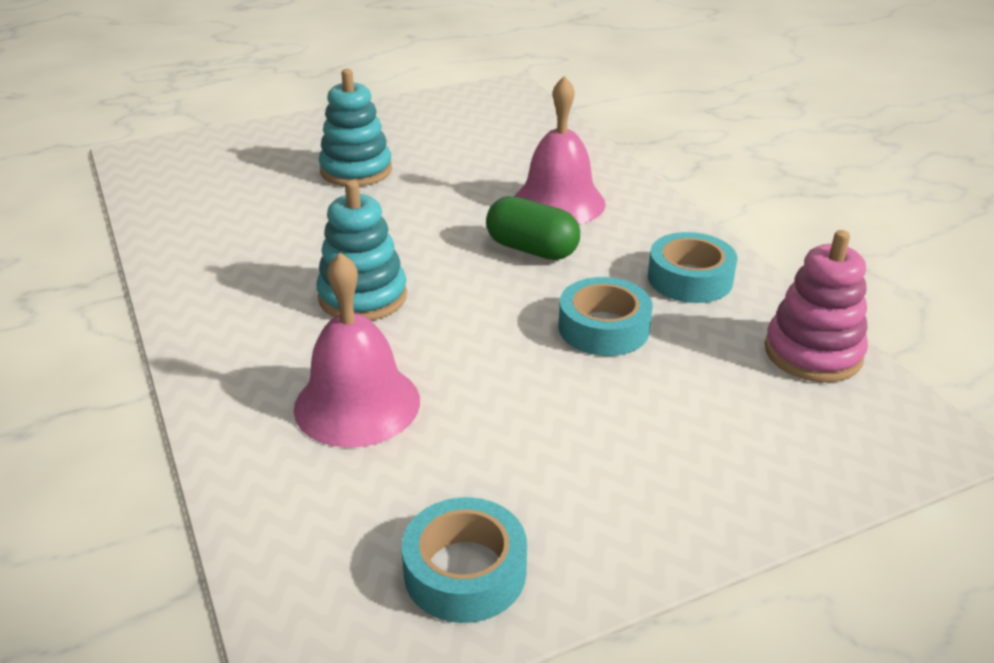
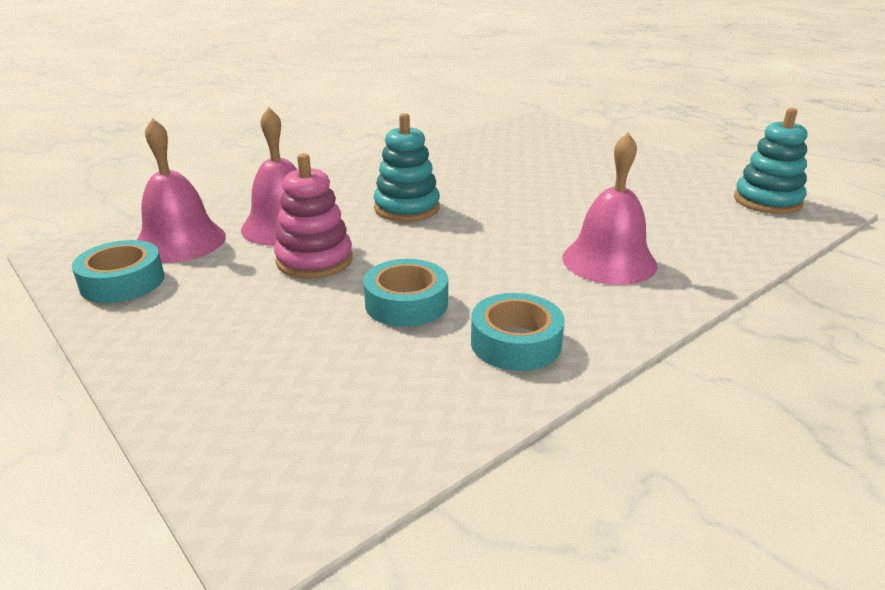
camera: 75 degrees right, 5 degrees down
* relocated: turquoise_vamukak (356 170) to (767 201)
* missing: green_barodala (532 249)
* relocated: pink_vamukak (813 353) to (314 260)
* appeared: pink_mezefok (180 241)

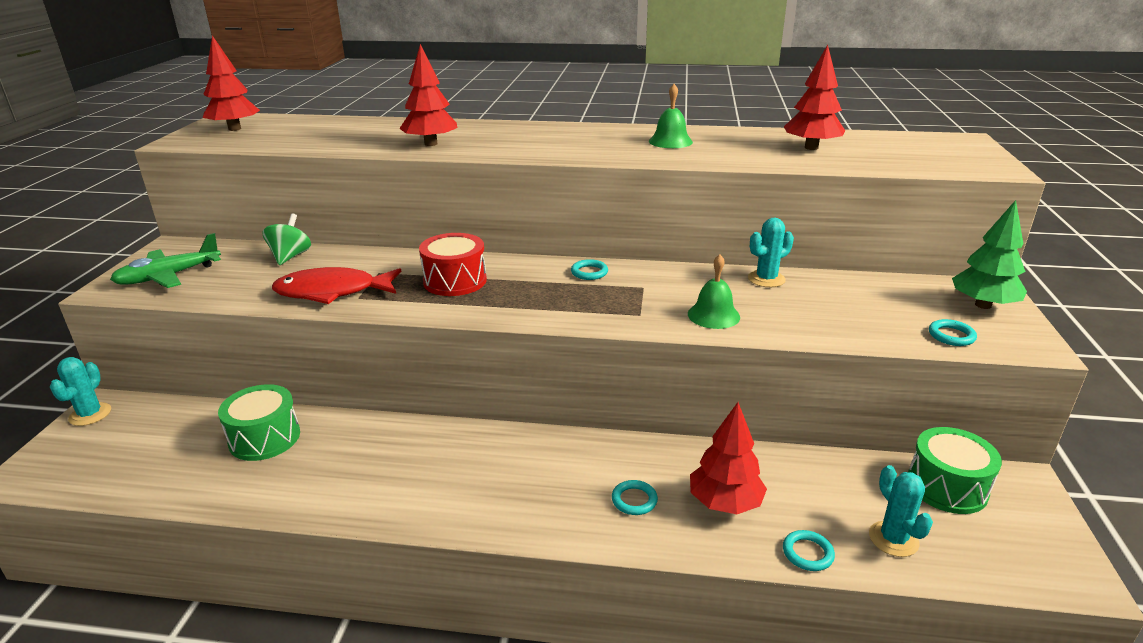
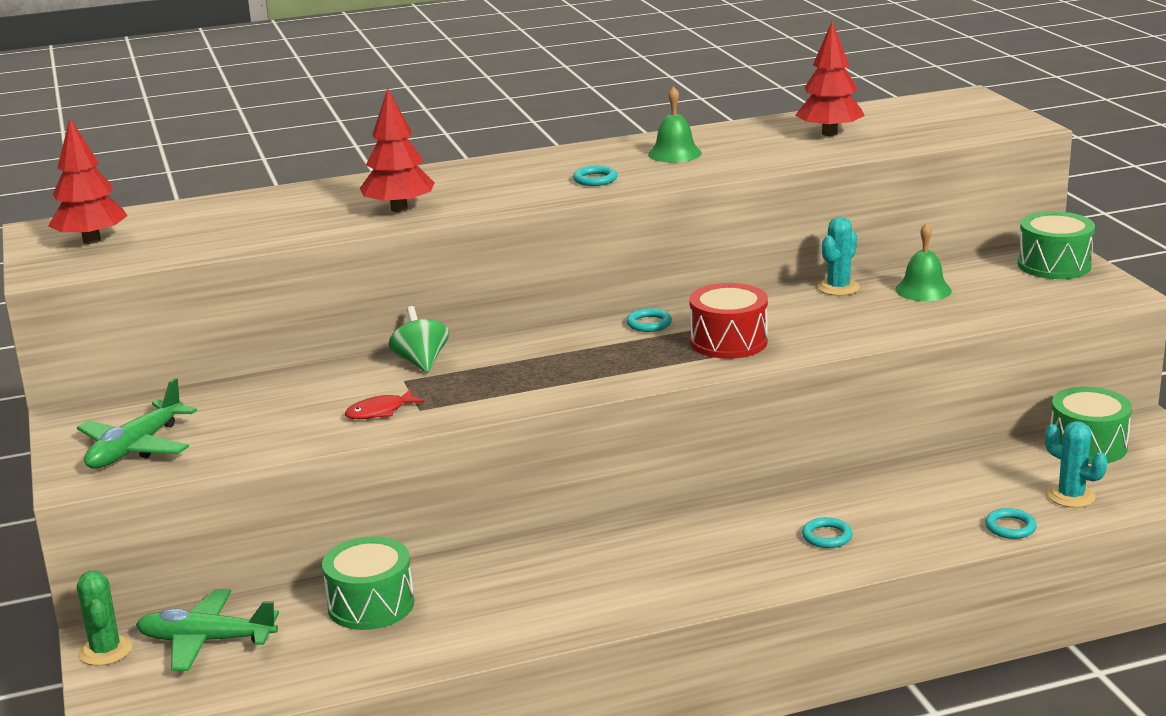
camera: 25 degrees left, 5 degrees down
* colour: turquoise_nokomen (90 414) to green_nokomen (106 651)
* relocated: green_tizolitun (290 256) to (421 362)
* size: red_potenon (332 292) = (380 411) x0.50
* relocated: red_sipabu (455 281) to (728 342)
* relocated: green_mezefok (713 315) to (923 290)
* missing: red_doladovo (725 503)
* relocated: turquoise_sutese (951 336) to (595 179)
* exchanged: green_doladovo (983 305) to green_sipabu (1054 265)
* appeared: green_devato (206 641)

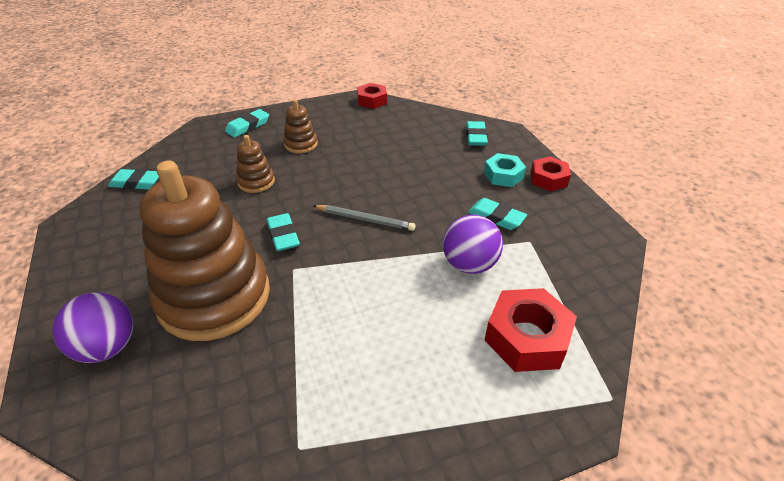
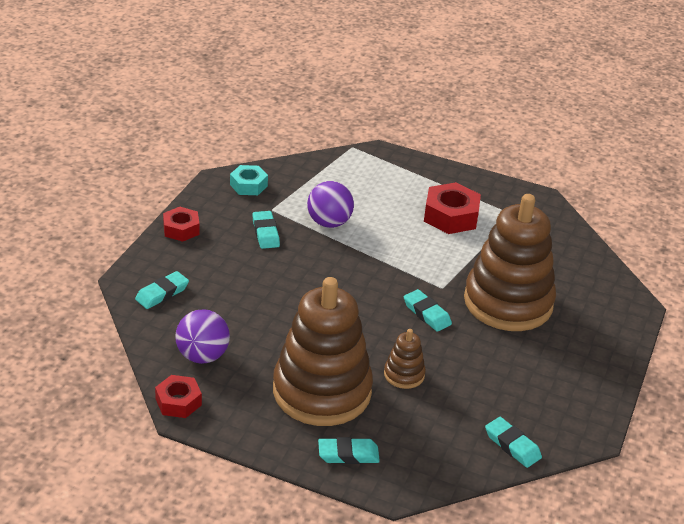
camera: 140 degrees left, 5 degrees down
* relocated: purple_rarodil (107 347) to (202 356)
* spun: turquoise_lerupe (283 235) = (427 314) 60 degrees counterclockwise
* size: brown_vamukak (301 144) = (322 391) x2.36
* missing: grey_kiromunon (365 219)
* relocated: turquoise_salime (503 175) to (248 185)
* relocated: red_salime (526 337) to (451 216)

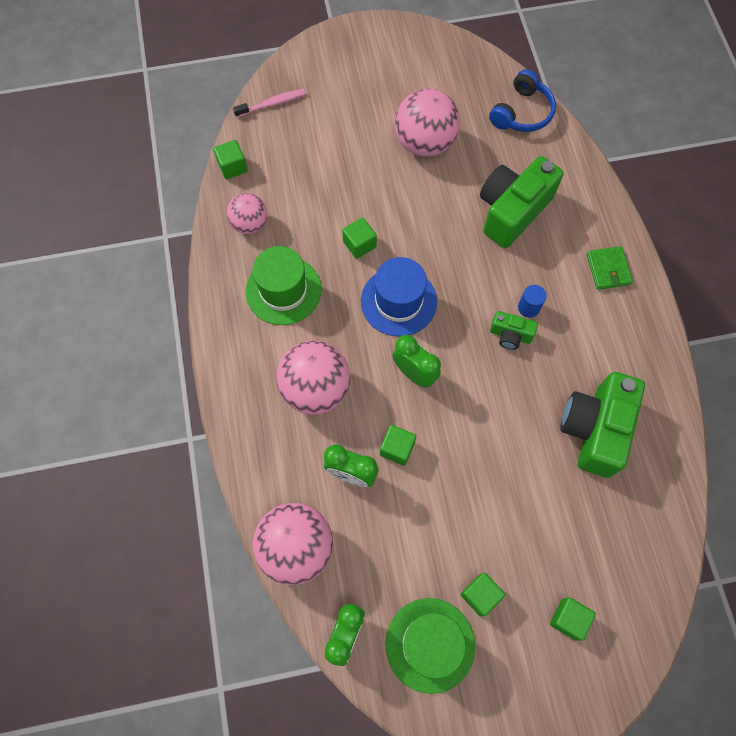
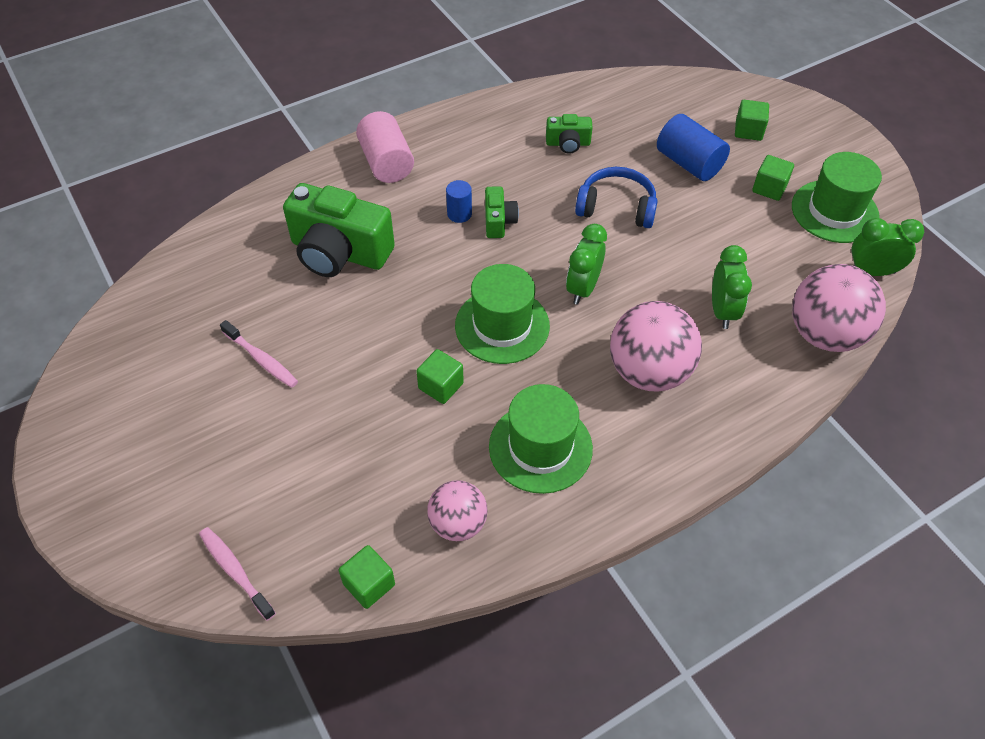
camera: 110 degrees left, 15 degrees down
* colour: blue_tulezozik (398 301) to green_tulezozik (502 325)
* missing: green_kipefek (397 448)
* exchanged: pink_rarodil (425 143) to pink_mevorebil (261 359)
* relocated: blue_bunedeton (521 112) to (616 207)
* size: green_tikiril (595 429) = (568 143) x0.48
* exchanged: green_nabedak (608 269) to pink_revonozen (387 163)
* appeared: blue_revonozen (689 163)

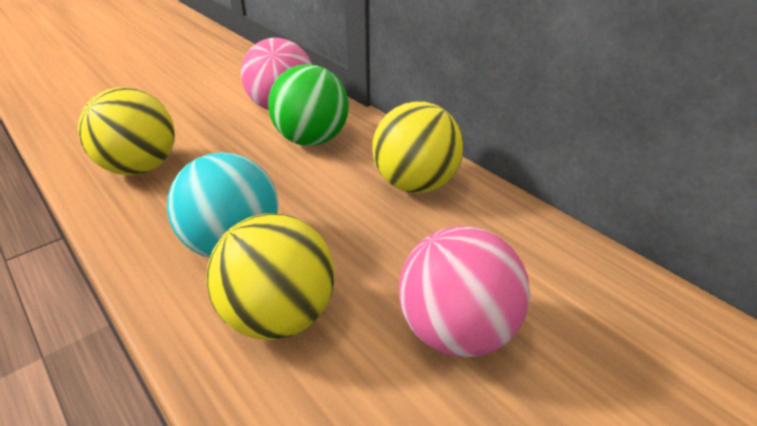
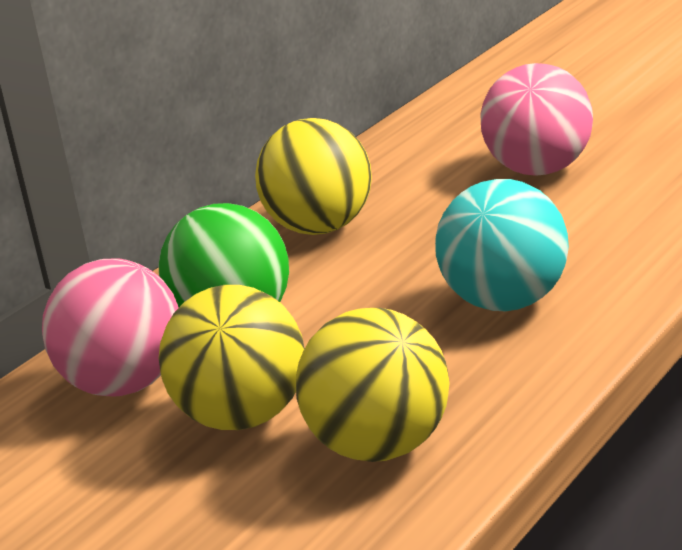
camera: 100 degrees left, 10 degrees down
* relocated: yellow_rarodil (279 316) to (243 417)

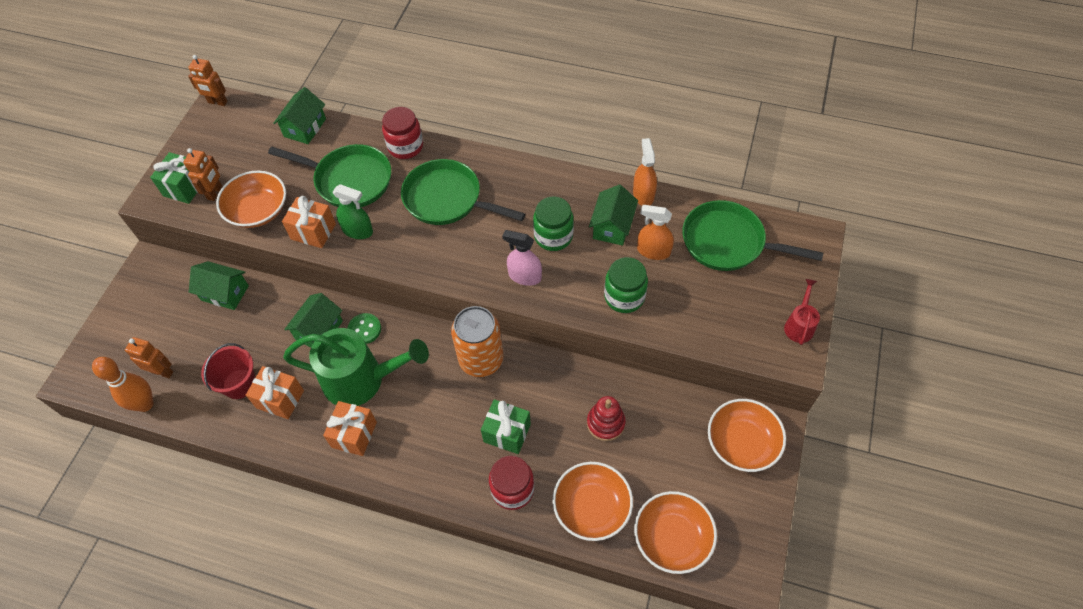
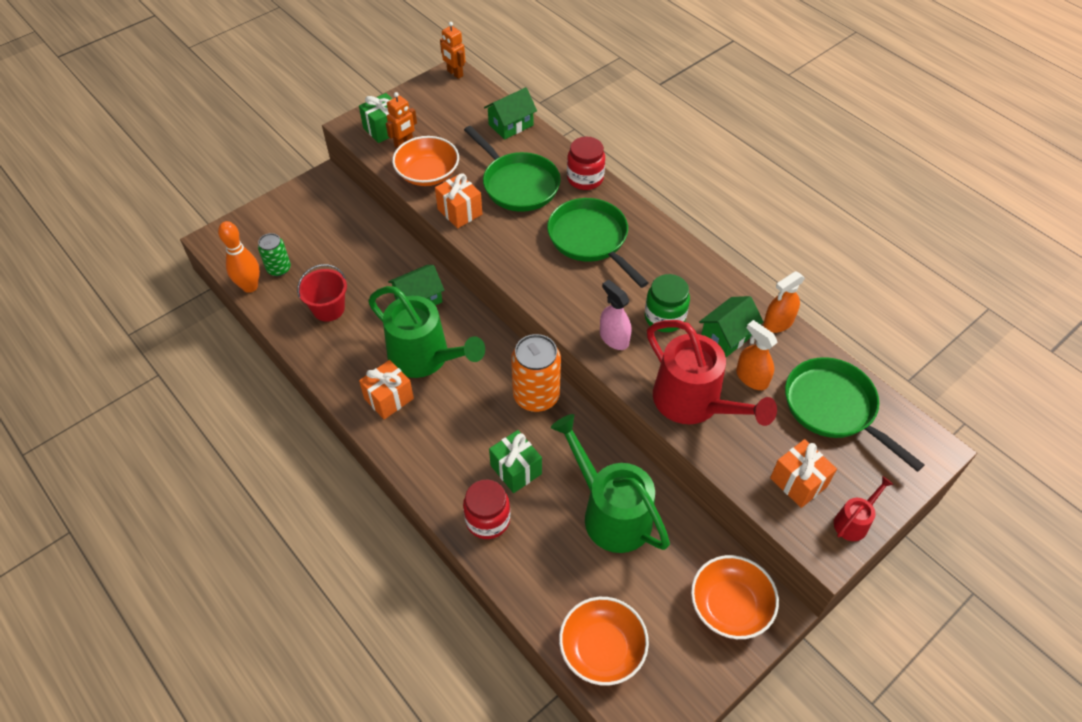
camera: 30 degrees right, 5 degrees down
* exchanged: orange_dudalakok (162 372) to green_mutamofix (279 269)
* missing: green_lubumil (225 293)
* relocated: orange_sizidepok (280 399) to (798 482)
* missing: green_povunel (358 231)
* missing: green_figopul (364 329)
* missing: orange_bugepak (592 507)
* exchanged: red_vamukak (605 423) to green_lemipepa (610 512)
* exchanged: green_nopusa (624 297) to red_lemipepa (694 403)
* spun: orange_povunel (643 194) = (778 323) 150 degrees counterclockwise

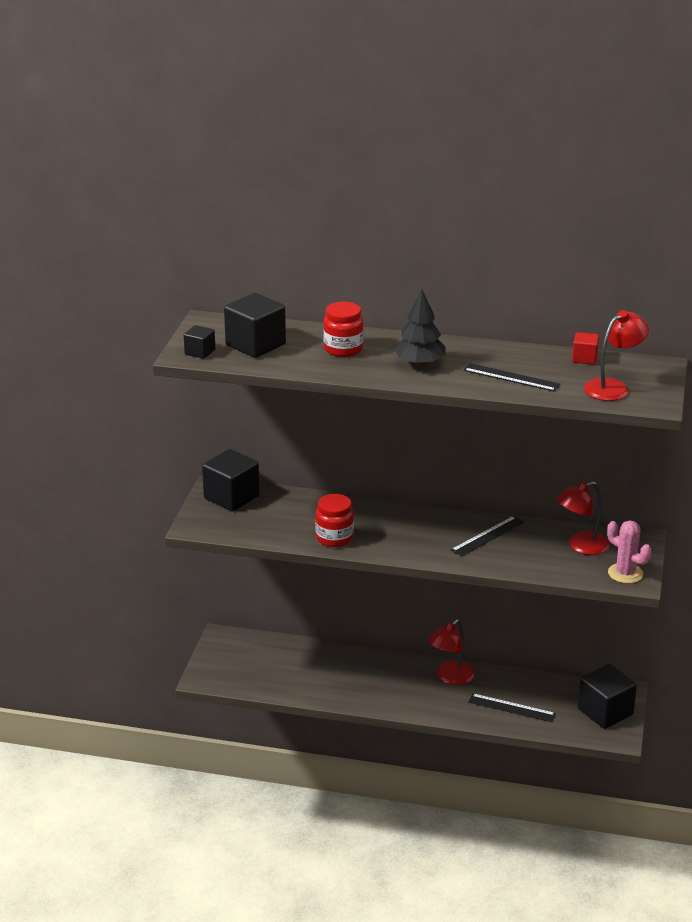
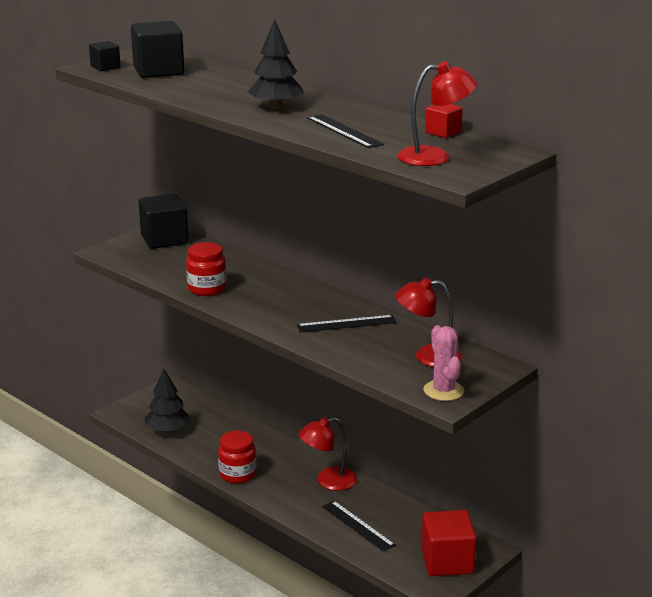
camera: 30 degrees right, 5 degrees down
* relocated: red_nopusa (343 349) to (237 474)
* colour: black_kipefek (605 712) to red_kipefek (447 561)
* appeared: black_doladovo (167 430)

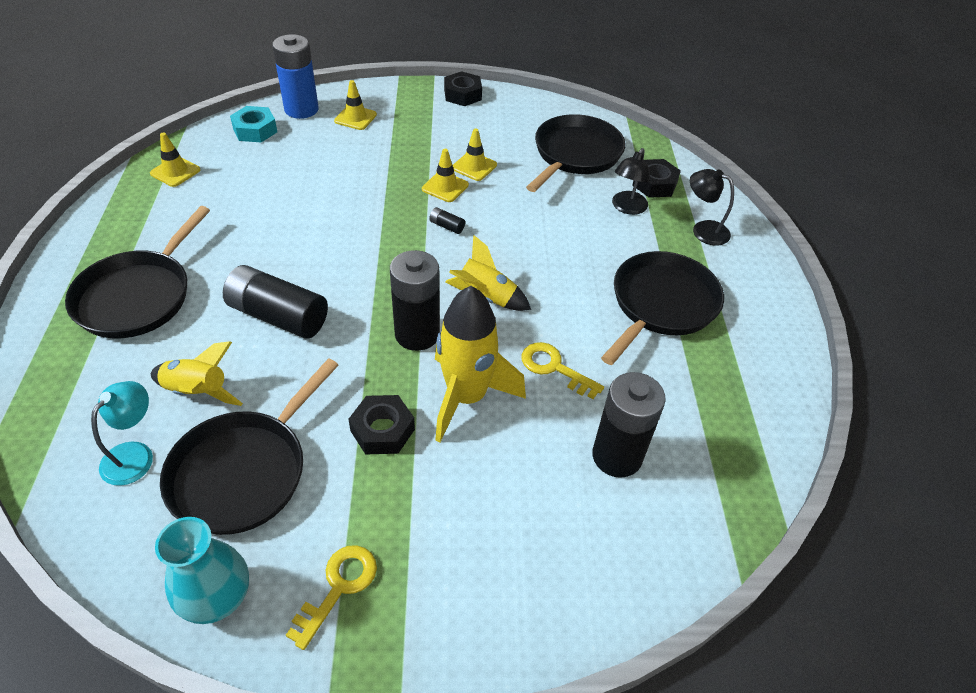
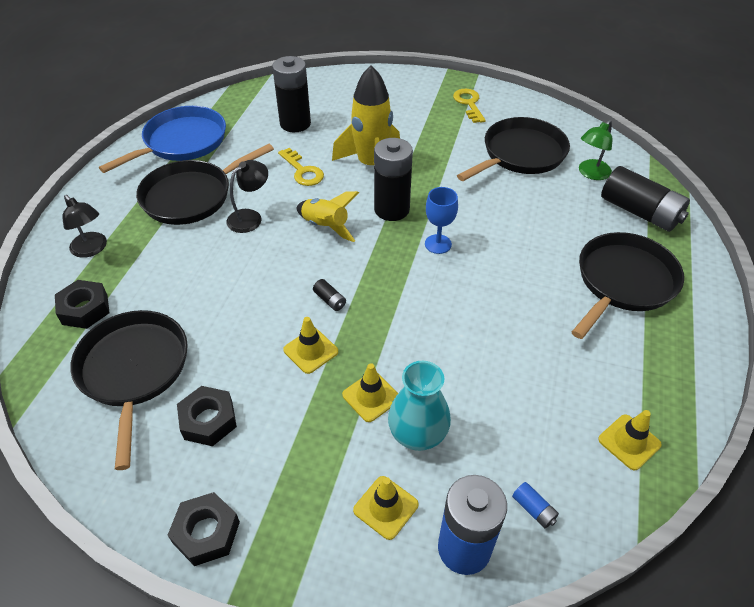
camera: 160 degrees left, 0 degrees up
* colour: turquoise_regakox (135 454) to green_regakox (590 173)
* missing: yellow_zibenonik (198 392)
* relocated: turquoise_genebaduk (217 598) to (417 434)
* relocated: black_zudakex (278 316) to (639 212)
* exchanged: turquoise_salime (255 130) to blue_zudakex (533 509)
* spun: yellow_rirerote (339 587) = (469 104) 120 degrees clockwise
* relocated: black_salime (382 430) to (208 420)
* relocated: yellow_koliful (474 166) to (371 396)
* spun: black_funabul (575 154) = (134 370) 120 degrees clockwise
* relocated: black_regakox (627 208) to (250 217)
* appeared: blue_funabul (182 142)
* appeared: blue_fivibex (438 244)

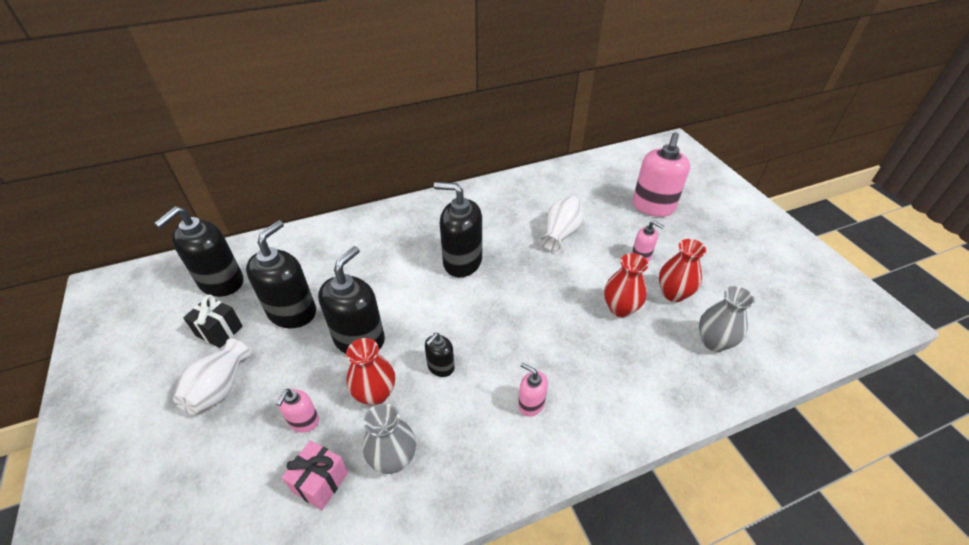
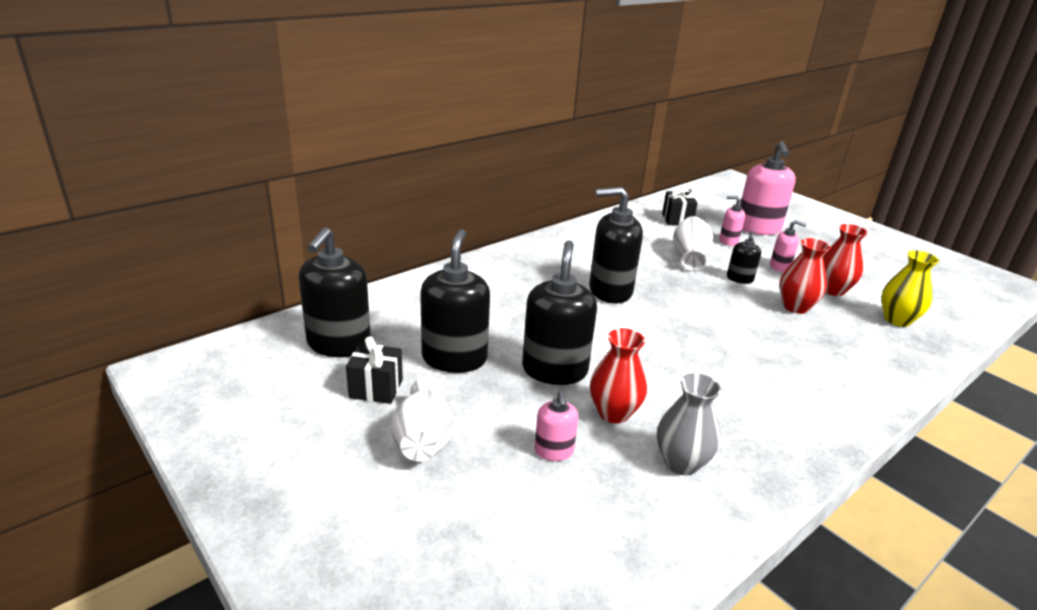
camera: 20 degrees left, 15 degrees down
* missing: pink_sizidepok (320 482)
* relocated: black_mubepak (440 367) to (739 279)
* relocated: pink_mubepak (531 404) to (728 241)
* colour: grey_genebaduk (714 342) to yellow_genebaduk (897 320)
* appeared: black_sizidepok (677 220)

